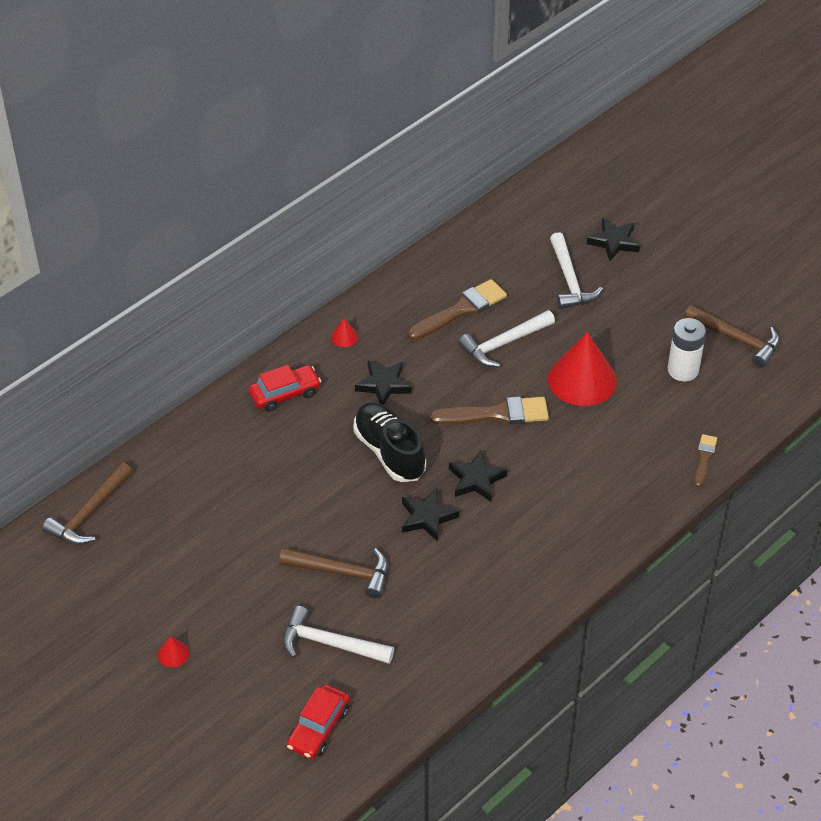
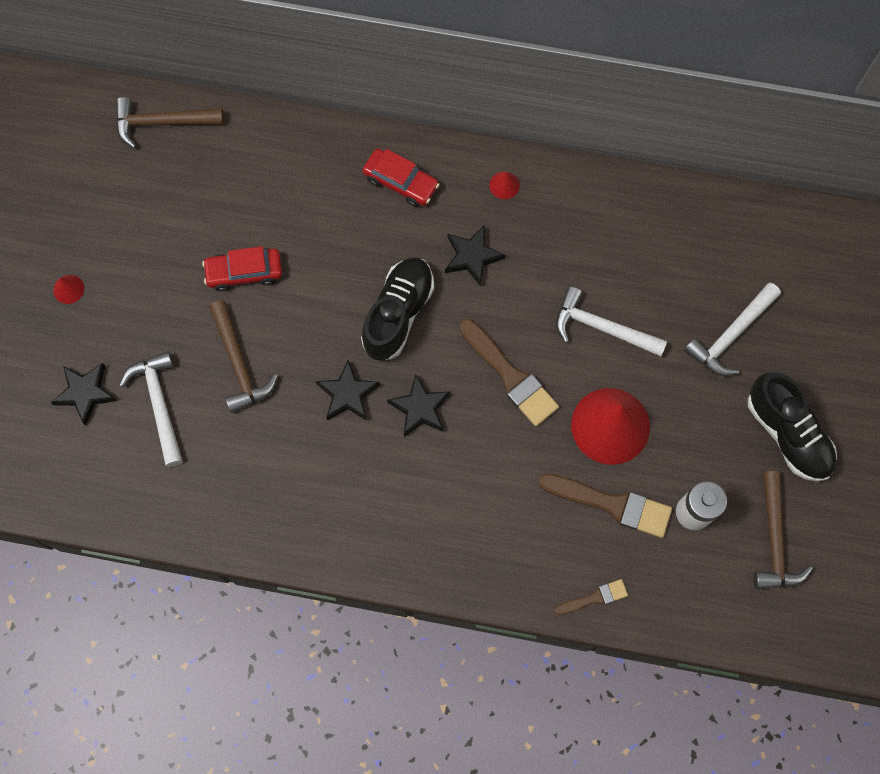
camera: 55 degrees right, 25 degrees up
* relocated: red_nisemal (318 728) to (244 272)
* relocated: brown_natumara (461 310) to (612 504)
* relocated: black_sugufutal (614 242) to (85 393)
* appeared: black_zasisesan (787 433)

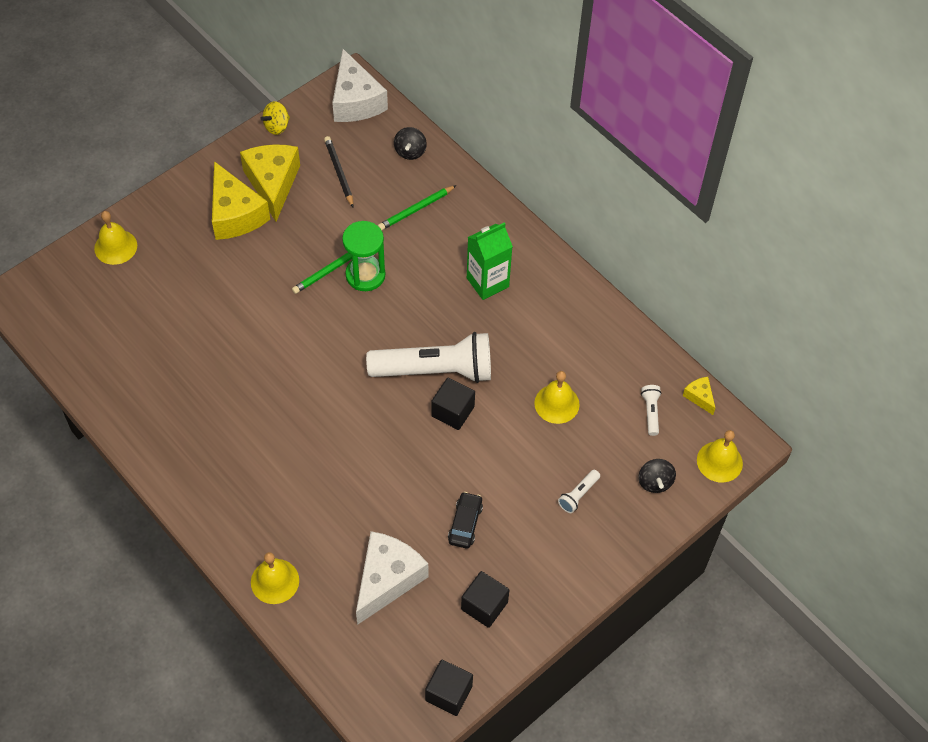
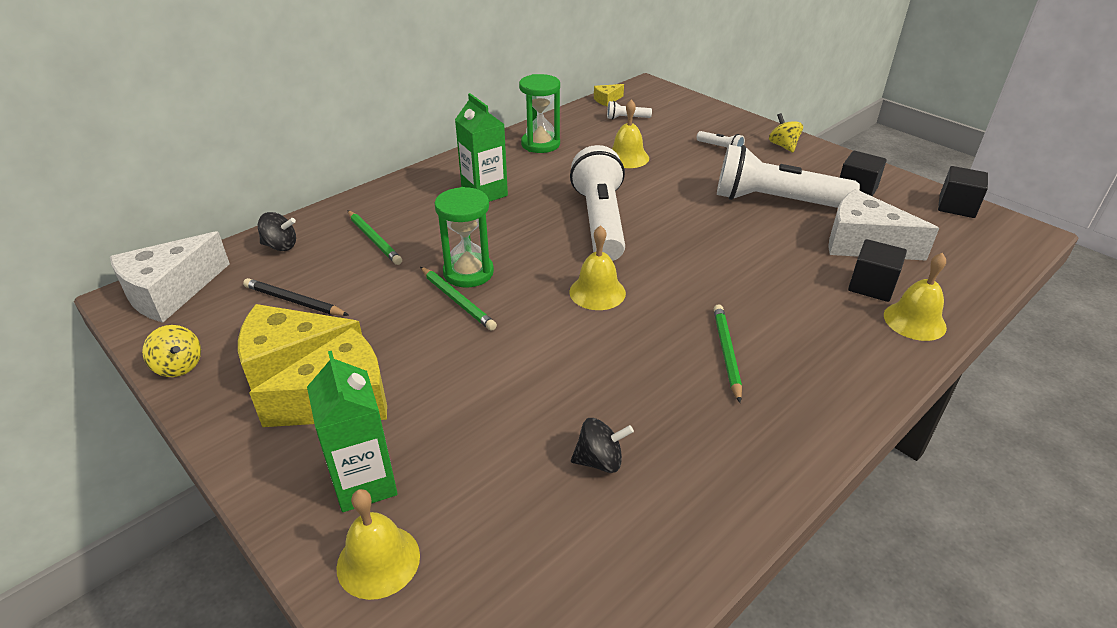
camera: 90 degrees left, 20 degrees down
* spun: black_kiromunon (339 172) = (294 301) 45 degrees clockwise
* spun: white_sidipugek (355 101) = (170 292) 150 degrees clockwise
* relocated: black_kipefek (453 411) to (871 286)
* exchanged: black_nisemal (465 523) to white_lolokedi (776 201)
* relocated: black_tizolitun (655 482) to (600 461)
* relocated: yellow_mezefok (719 461) to (597 292)
* appeared: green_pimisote (365 483)
* appeared: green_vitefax (540 144)
* appeared: green_kiromunon (726 353)
* appeared: yellow_tizolitun (783 146)

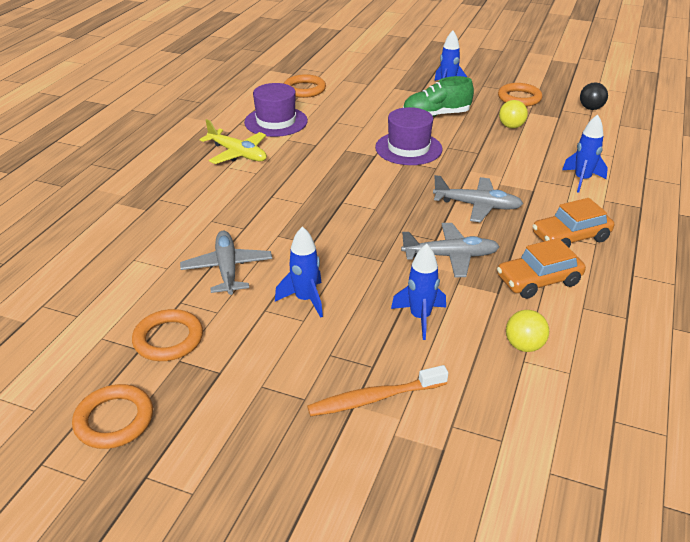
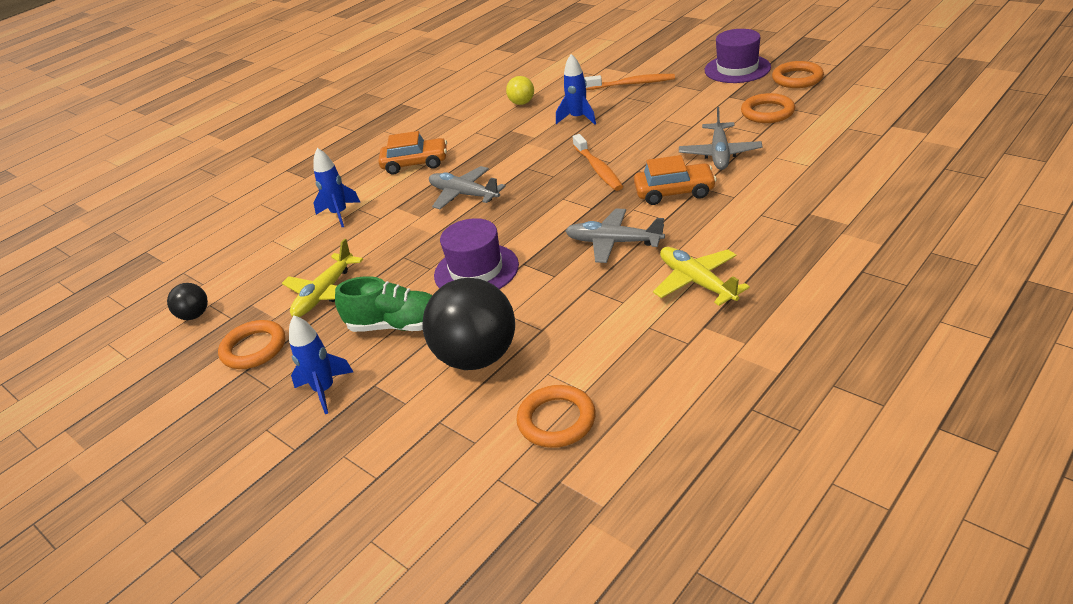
camera: 155 degrees left, 0 degrees up
* relocated: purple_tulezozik (276 122) to (737 69)
* missing: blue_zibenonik (305 299)
* relocated: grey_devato (450 256) to (613 242)
* relocated: orange_nisemal (538 280) to (674 192)
* exchanged: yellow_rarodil (511 126) to yellow_devato (325 293)
* appeared: black_rarodil (477 357)
* appeared: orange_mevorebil (598 169)

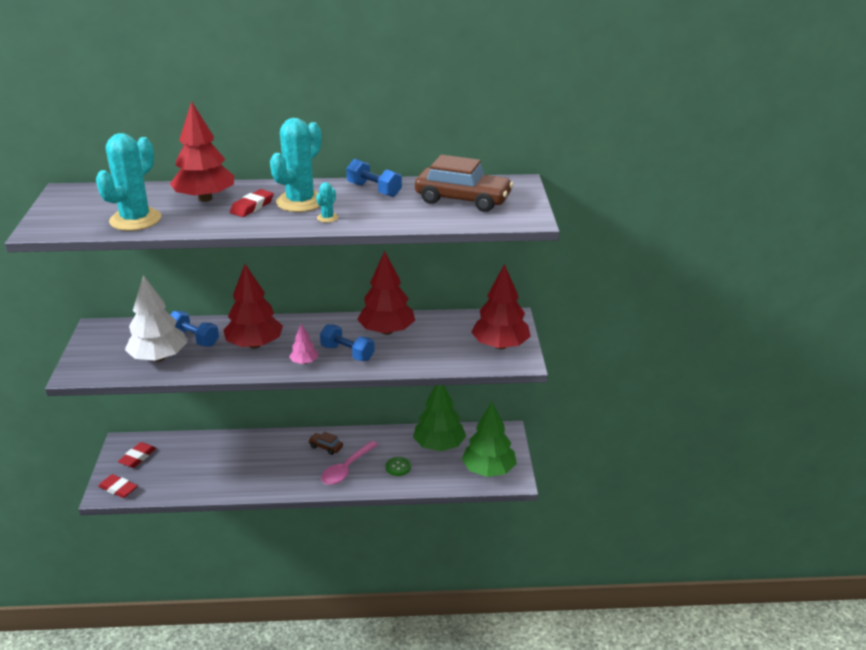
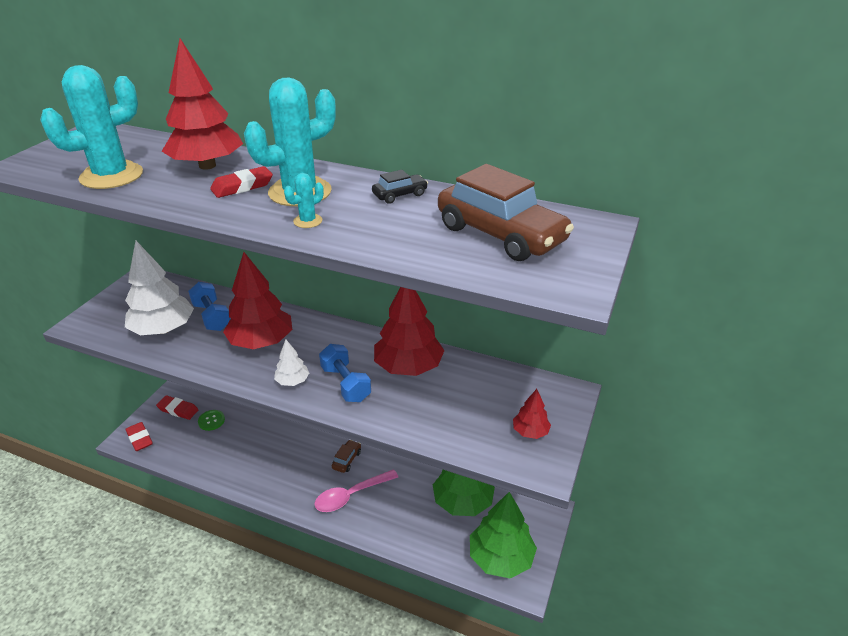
camera: 25 degrees right, 5 degrees up
* spun: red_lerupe (138 457) = (178 410) 60 degrees clockwise
* colour: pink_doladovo (304 362) to white_doladovo (292 381)
* spun: brown_nisemal (326 447) = (347 460) 60 degrees clockwise
* exchanged: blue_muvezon (374 190) to black_nisemal (400 195)
* relocated: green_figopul (398 467) to (211 421)
* size: red_doladovo (500 345) = (530 431) x0.48

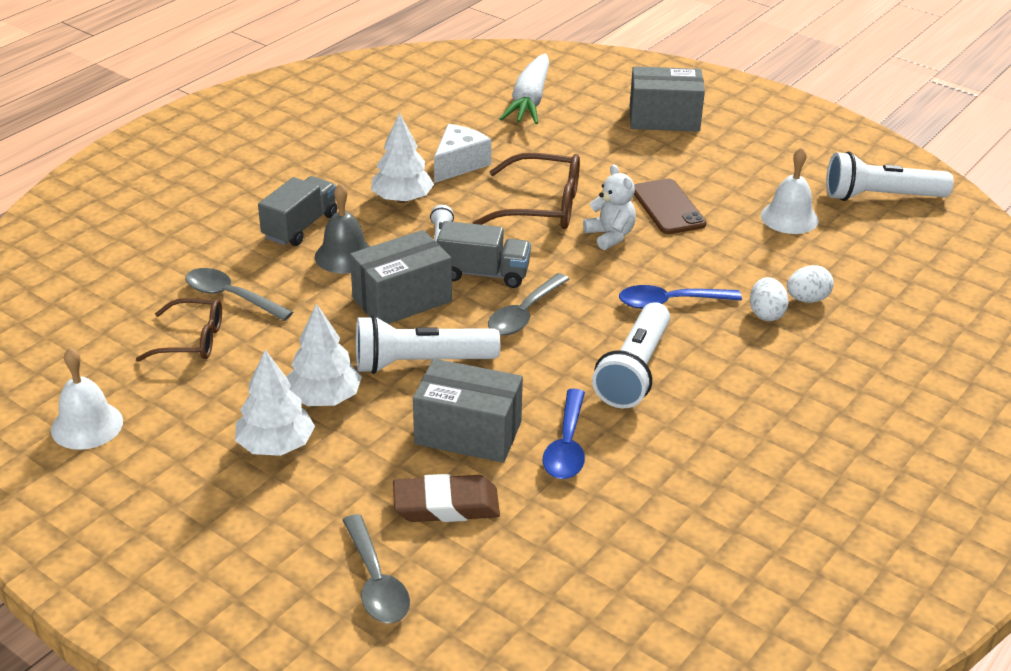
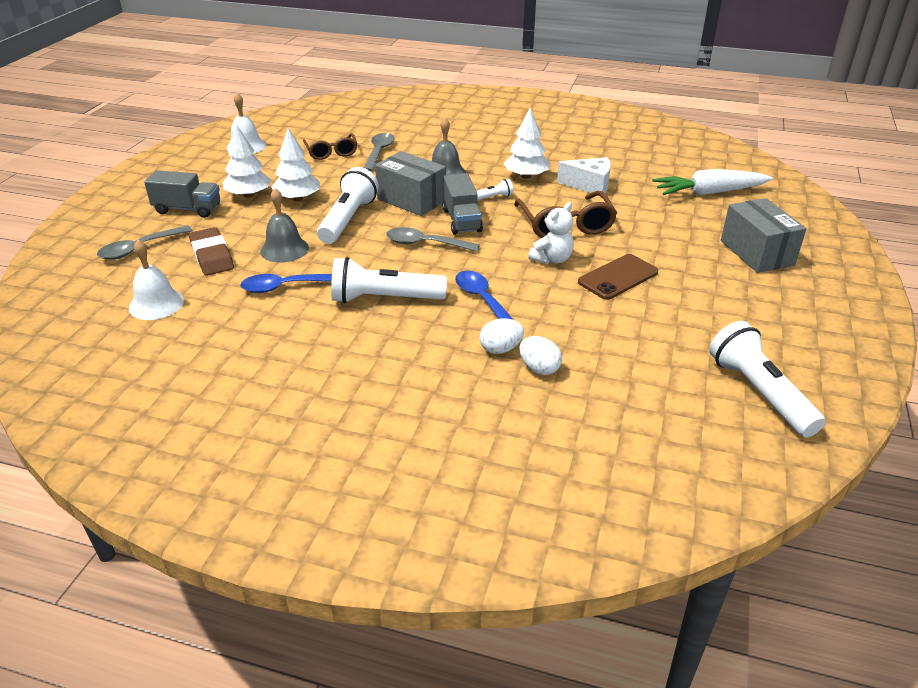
camera: 70 degrees right, 0 degrees up
* relocated: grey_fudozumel (300 226) to (187 209)
* spun: white_lolokedi (420 363) = (348 219) 45 degrees clockwise
* exchanged: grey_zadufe (468 433) to grey_mezefok (284 249)
* relocated: white_mezefok (789 217) to (156 304)

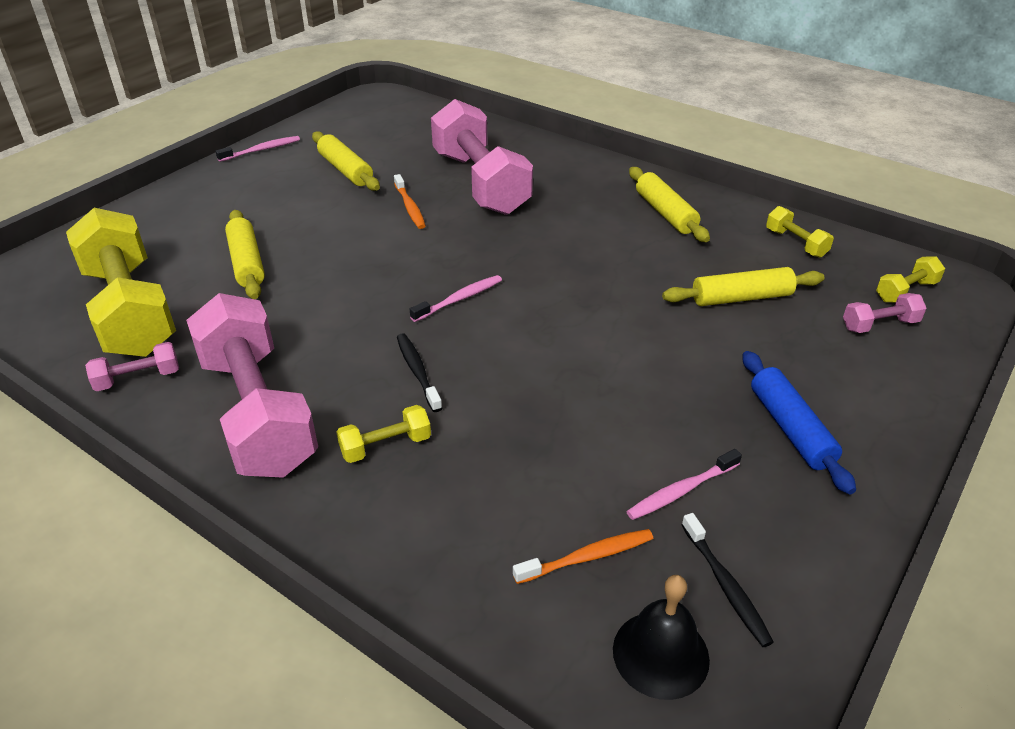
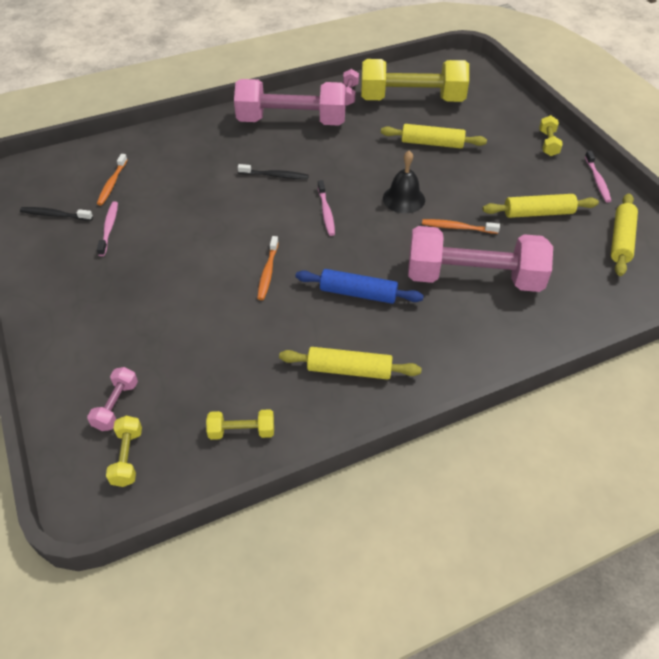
camera: 120 degrees right, 10 degrees up
* relocated: yellow_muvezon (386 446) to (548 143)
* relocated: black_mezefok (660 654) to (403 199)
* relocated: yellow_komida (741 298) to (621 240)
* relocated: blue_komida (790 429) to (358 293)
* appeared: orange_mevorebil (268 272)

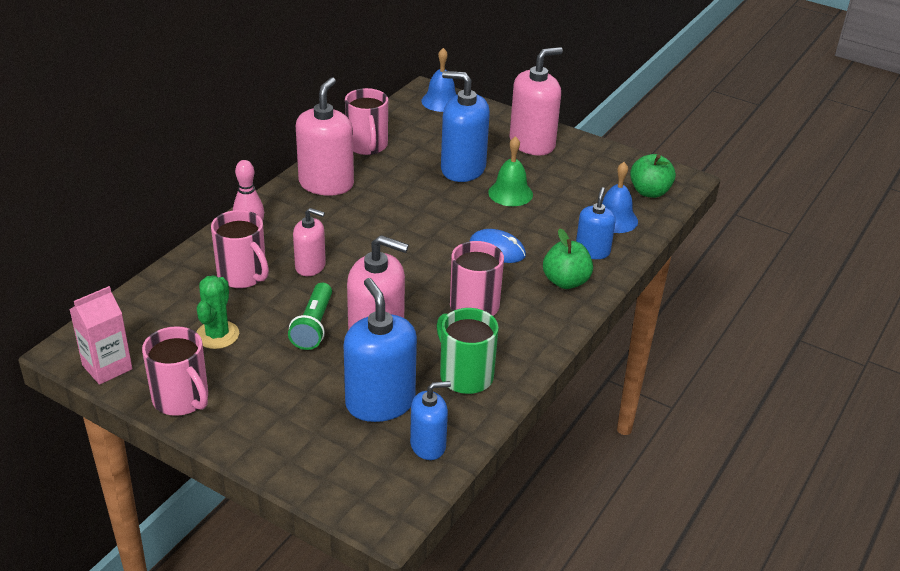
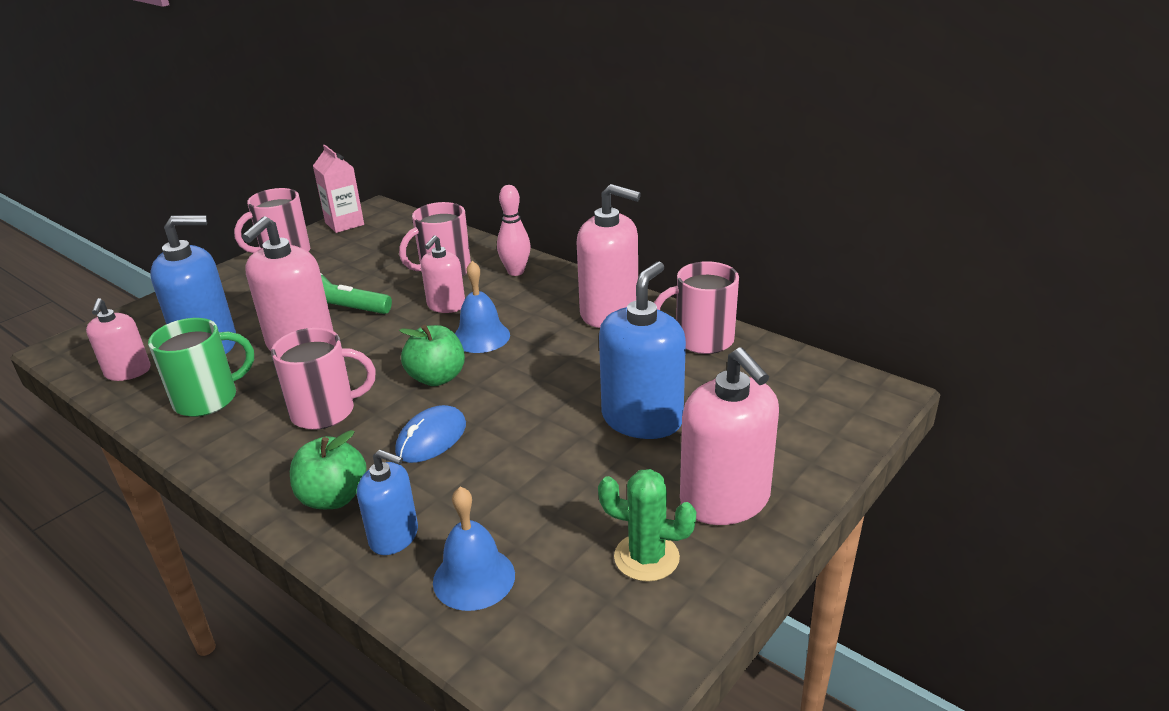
camera: 100 degrees right, 5 degrees down
* relocated: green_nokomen (217 335) to (646 557)
* colour: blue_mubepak (428 445) to pink_mubepak (128 372)
* relocated: blue_mezefok (441 101) to (481 337)
* missing: green_mezefok (510 193)
* relocated: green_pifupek (649 192) to (437 378)

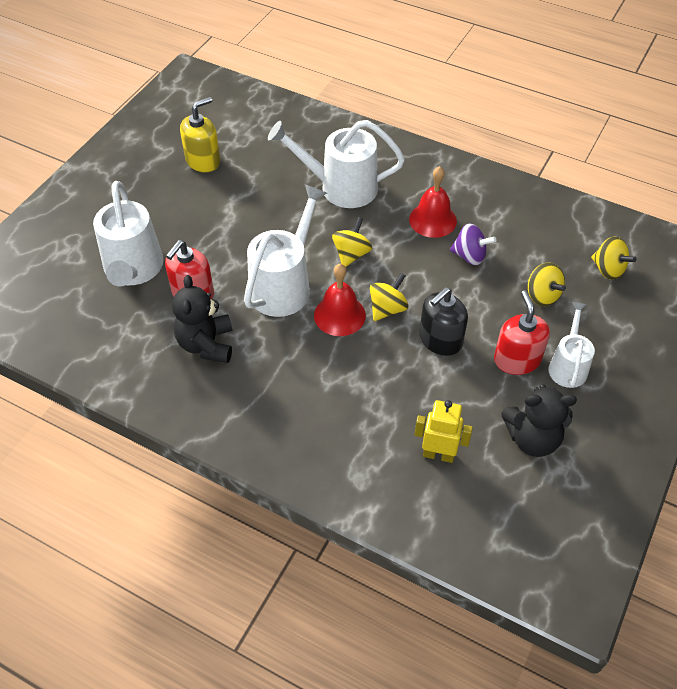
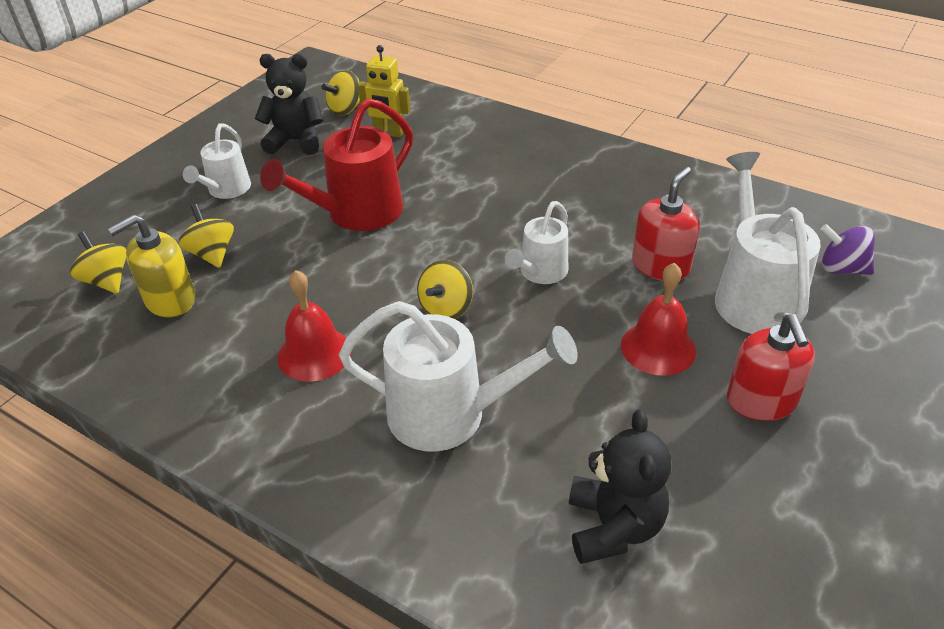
camera: 175 degrees left, 10 degrees down
* relocated: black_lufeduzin (206 344) to (613 526)
* relocated: yellow_mubepak (203 161) to (170 300)
* size: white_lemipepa (284 285) = (540 273) x0.59
* relocated: red_mezefok (339 315) to (658 348)
* relocated: yellow_tizolitun (387 309) to (346 109)
* exchanged: black_mubepak (440 340) to red_lemipepa (356 214)
* relocated: purple_tizolitun (469 256) to (841 268)
* relocated: red_mubepak (517 360) to (761 401)

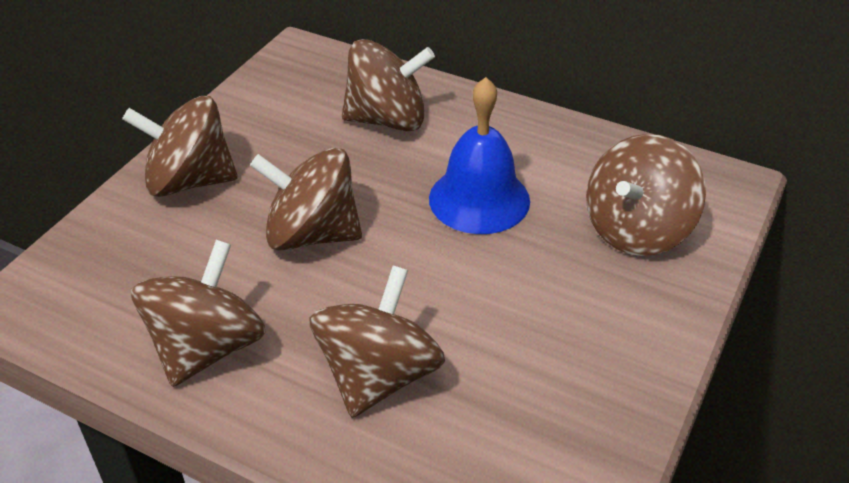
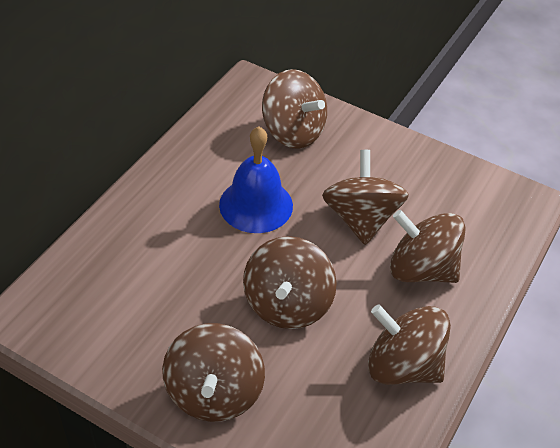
camera: 90 degrees left, 5 degrees up
* relocated: brown_tizolitun (387 120) to (361 219)

